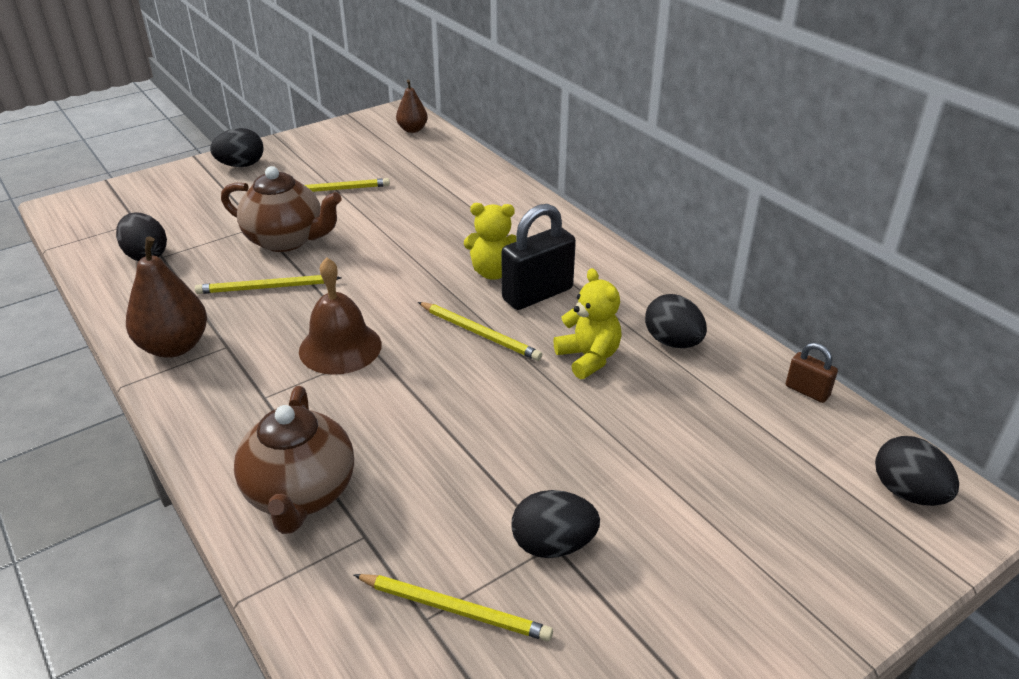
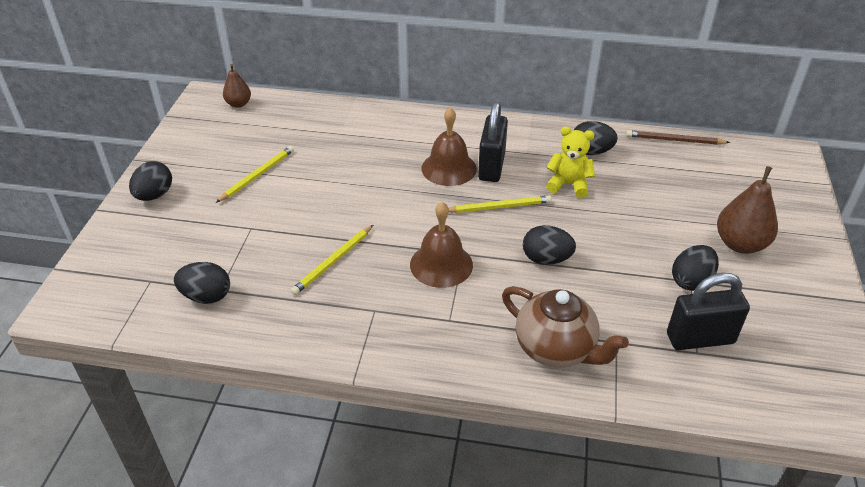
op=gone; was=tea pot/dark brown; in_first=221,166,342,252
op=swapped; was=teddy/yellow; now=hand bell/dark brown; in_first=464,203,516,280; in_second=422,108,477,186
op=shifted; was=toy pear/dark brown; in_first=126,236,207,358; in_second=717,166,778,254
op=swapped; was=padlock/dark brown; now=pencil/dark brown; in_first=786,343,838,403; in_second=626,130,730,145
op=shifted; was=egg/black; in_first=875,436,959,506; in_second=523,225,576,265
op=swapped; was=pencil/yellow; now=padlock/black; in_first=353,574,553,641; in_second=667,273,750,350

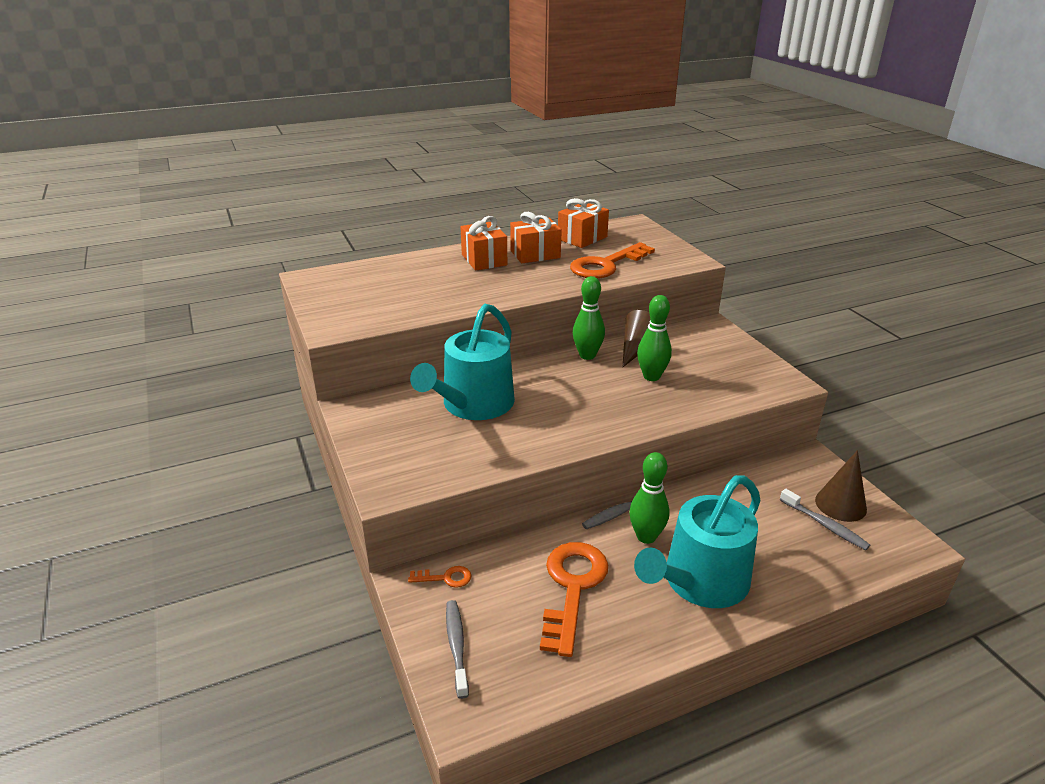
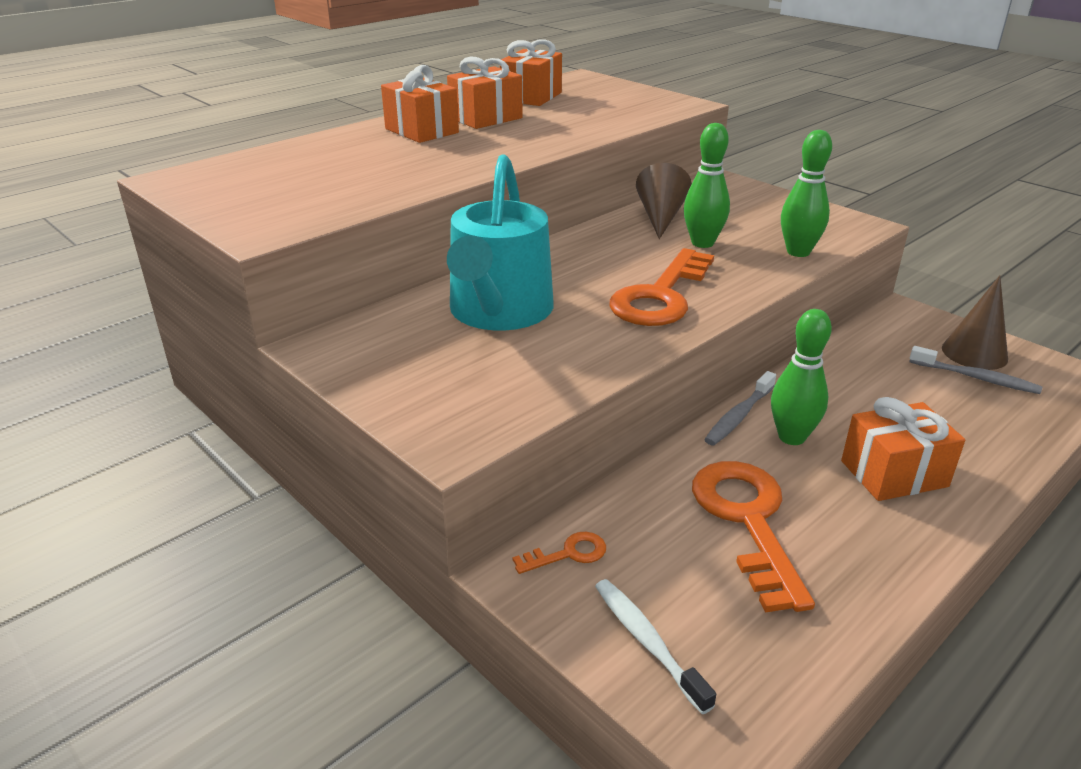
op=shifted; was=latchkey/orange; in_first=570,242,655,279; in_second=609,248,714,326
op=shifted; was=skittle/leaf-green; in_first=573,276,605,360; in_second=781,130,832,257
op=swapped; was=sprinkling can/teal; now=wrapped gift/orange; in_first=634,475,761,608; in_second=841,397,965,501
op=repainted; was=dental brush/ash-grey; now=dental brush/pure white; in_first=446,600,469,699; in_second=595,579,716,714

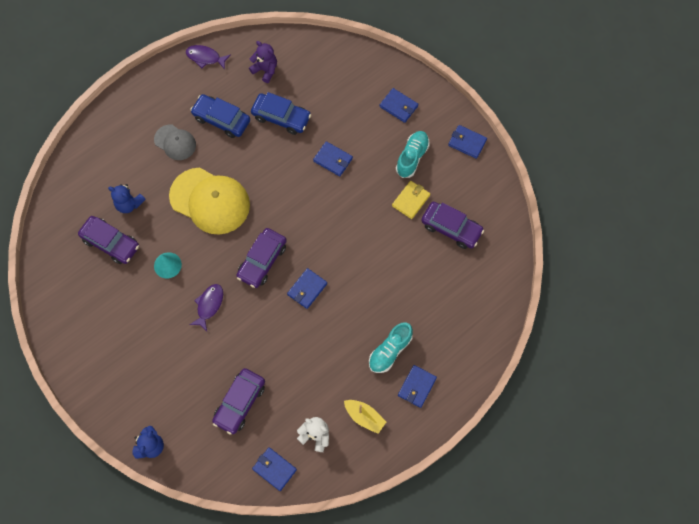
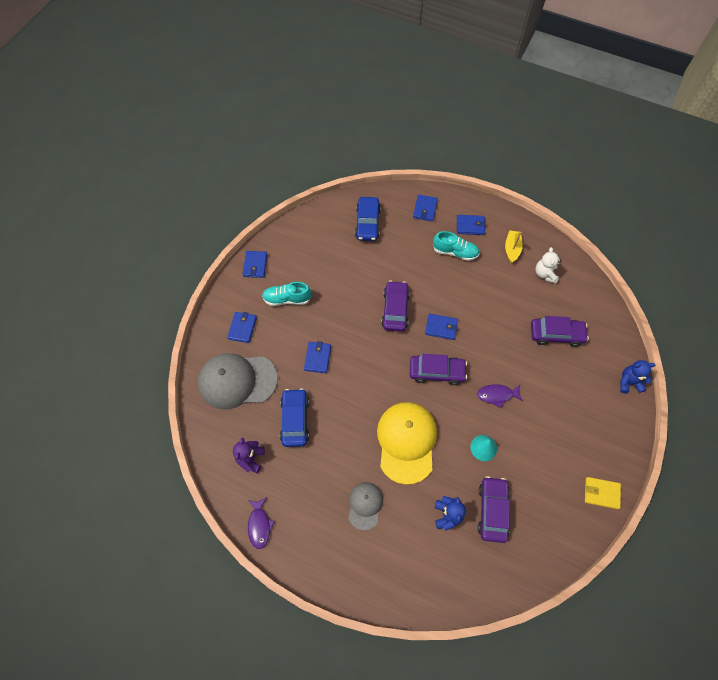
op=shifted; was=car/cobalt; in_first=190,94,250,138; in_second=355,197,381,241
op=shifted; was=billfold/yellow; in_first=392,181,430,219; in_second=585,477,621,509
op=shifted; was=car/purple; in_first=421,202,484,249; in_second=381,281,410,332
op=shifted; was=billfold/cobalt; in_first=252,447,297,491; in_second=413,195,438,222
op=new; now=baseball cap/ash-grey; in_second=198,353,278,410

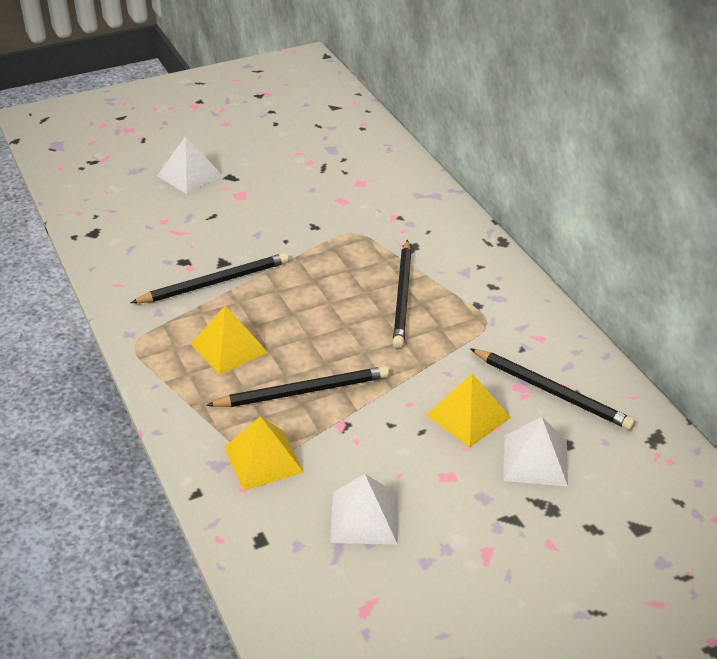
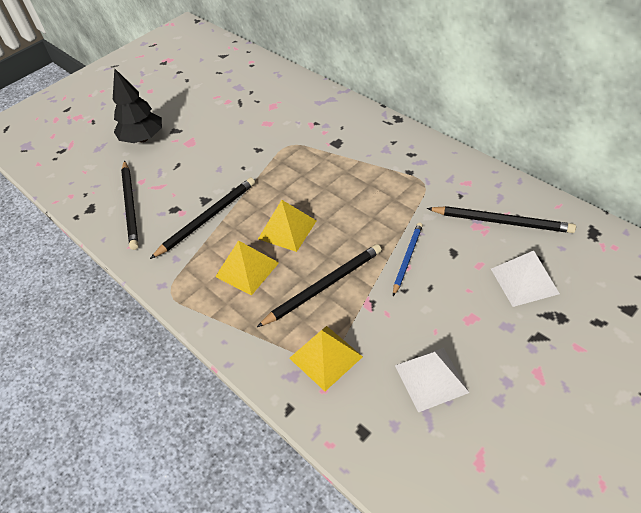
op=swapped; was=solid pyramid/pure white; now=fir tree/black; in_first=157,136,223,194; in_second=113,68,162,143
op=shifted; was=pencil/black; in_first=393,240,412,348; in_second=121,160,139,250
op=shifted; was=solid pyramid/yellow; in_first=426,373,511,447; in_second=258,200,317,252
op=new; now=pencil/cobalt; in_second=393,222,423,296

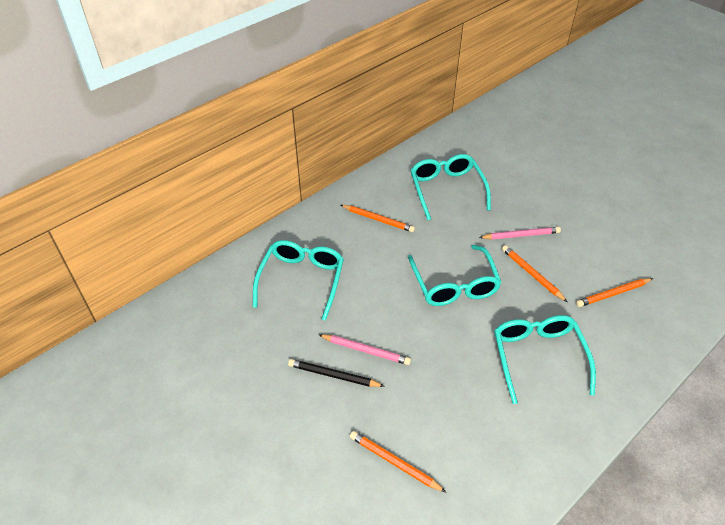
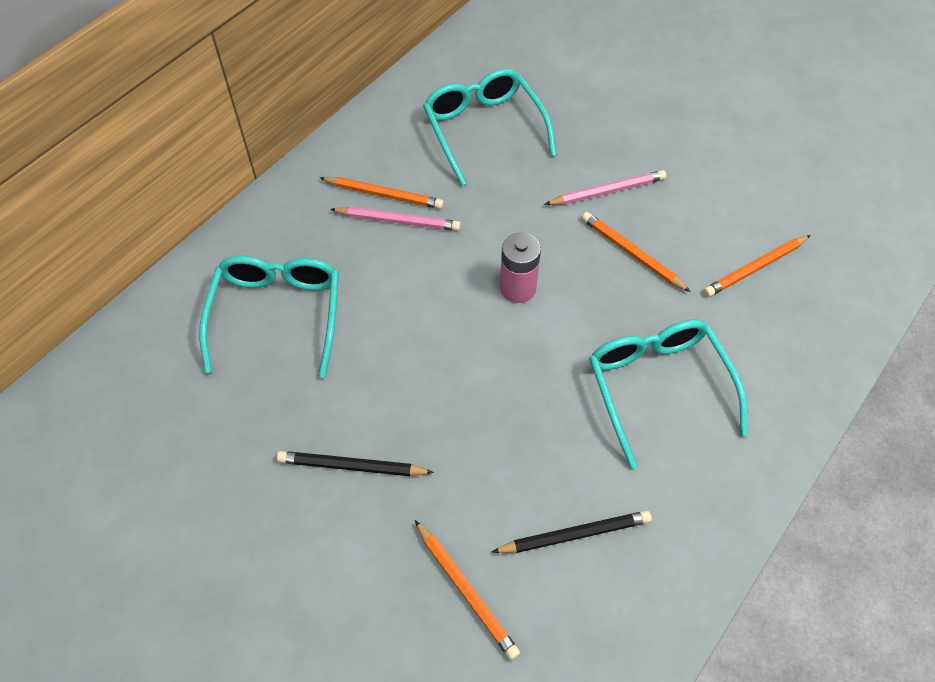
op=swapped; was=glasses/teal; now=power cell/rose-pink; in_first=408,245,502,306; in_second=500,233,541,303
op=shifted; was=pencil/rose-pink; in_first=319,334,411,365; in_second=330,207,461,231
op=rotated; was=pencil/orange; in_first=350,431,446,492; in_second=415,520,520,660; clockwise=-150
op=new; now=pencil/black; in_second=492,510,652,553

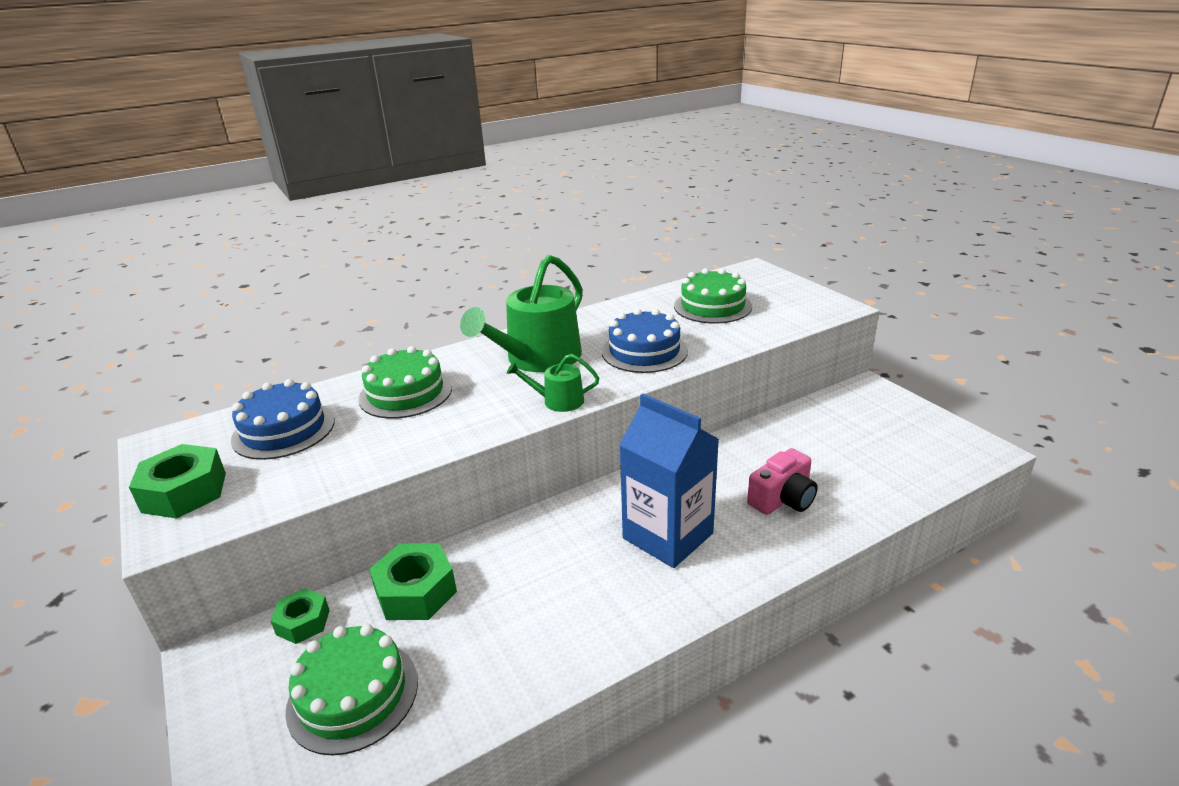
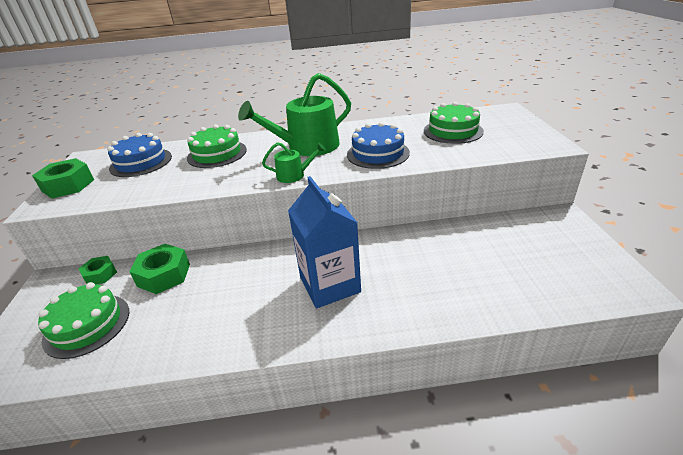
op=rotated; was=sprinkling can/leaf-green; in_first=507,354,599,412; in_second=262,143,326,183; clockwise=150
op=gone; was=camera/rose-pink; in_first=747,448,818,515

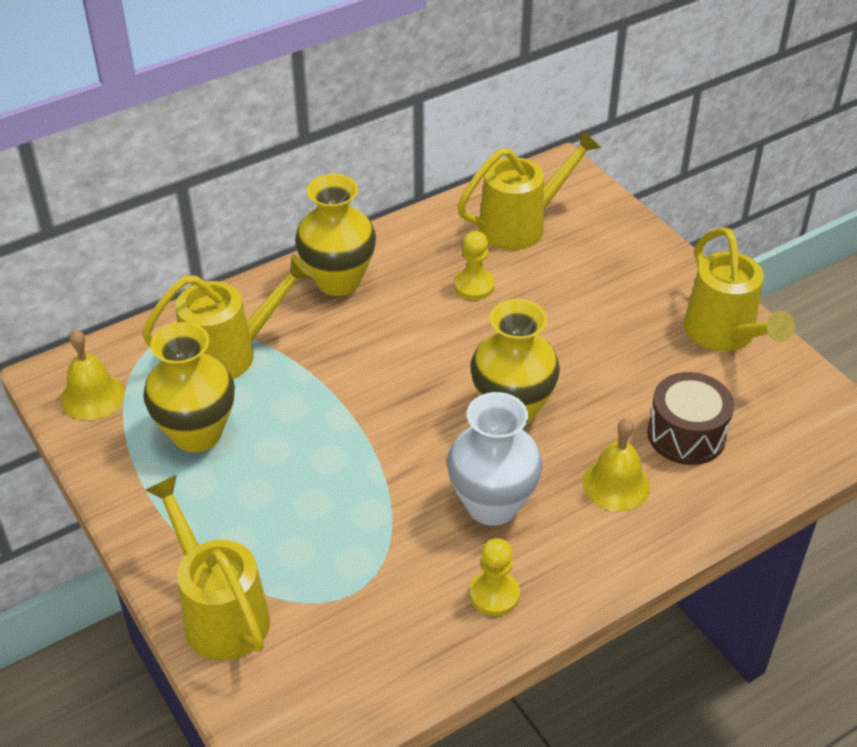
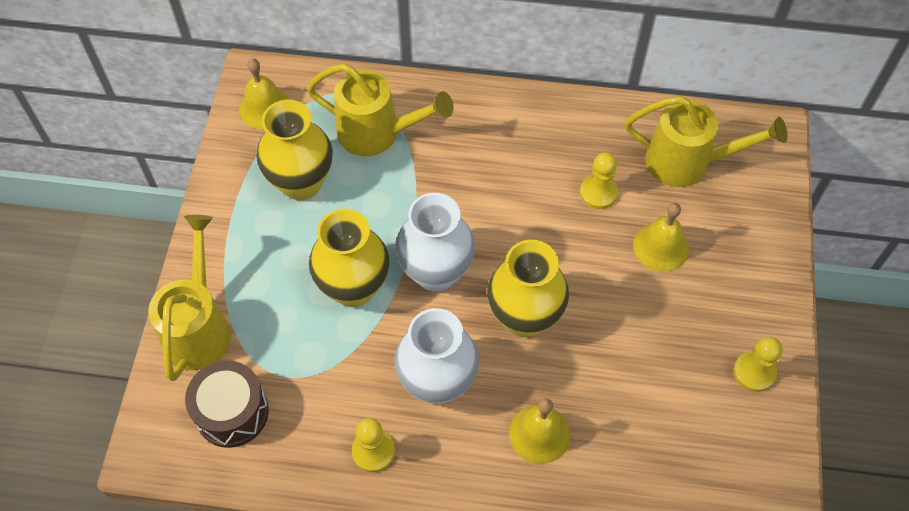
op=shifted; was=flower vase/yellow; in_first=295,174,376,296; in_second=309,209,390,307
op=swapped; was=sprinkling can/yellow; now=game pawn/yellow; in_first=684,227,795,351; in_second=734,337,783,392
op=shifted; was=drum/dark brown; in_first=647,372,734,465; in_second=185,361,269,448
op=new; now=flower vase/pure white; in_second=395,193,475,292
op=new; now=hand bell/yellow; in_second=633,203,689,272

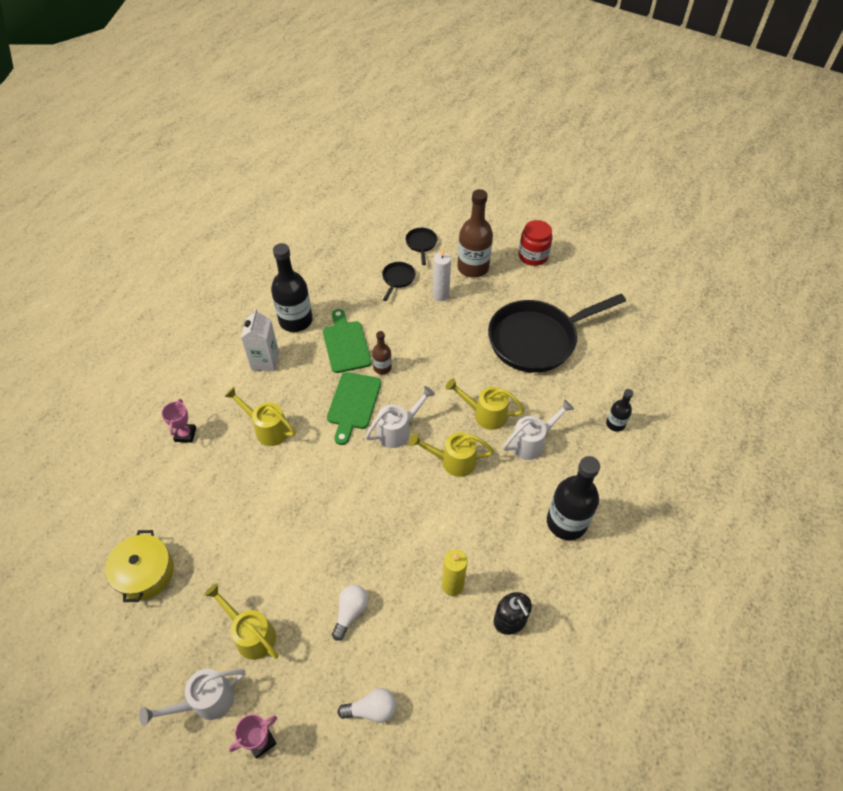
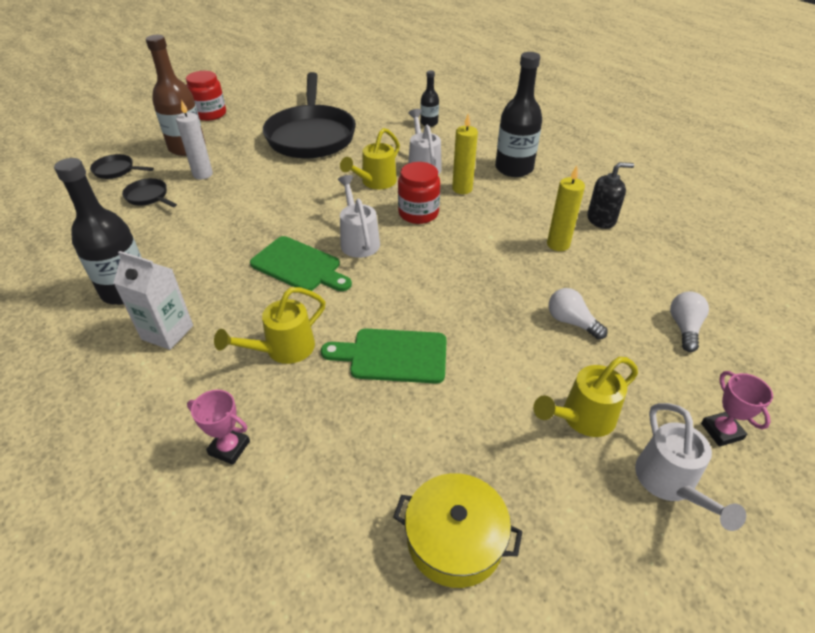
op=shifted; was=chopping board/leaf-green; in_first=323,309,372,373; in_second=321,329,447,384
op=gone; was=drink bottle/dark brown; in_first=372,331,392,374
op=swapped; was=sprinkling can/yellow; now=preserve jar/scarlet; in_first=409,432,494,477; in_second=398,162,440,224
op=new; now=candle/yellow; in_second=452,113,478,194

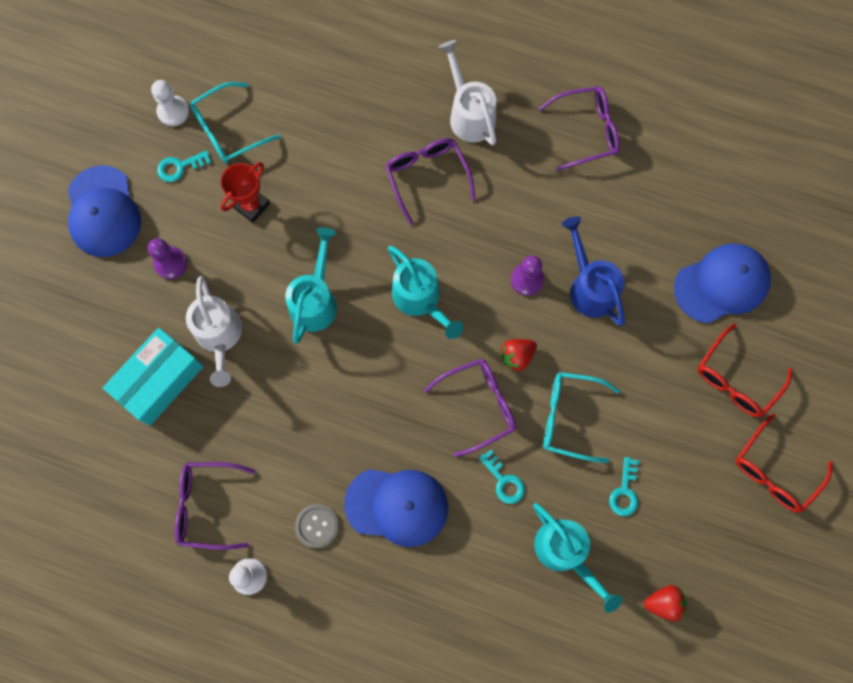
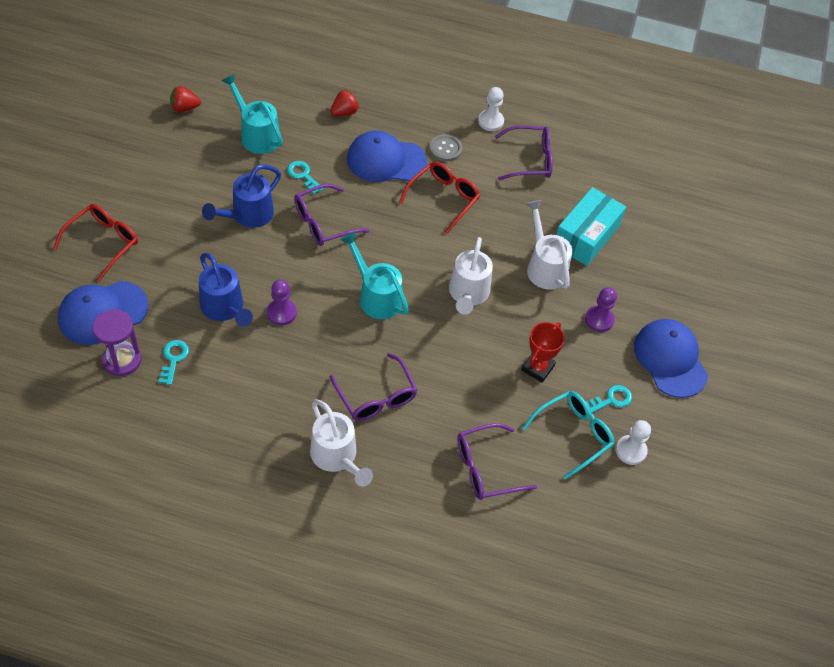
op=shifted; was=glasses/purple; in_first=539,86,620,171; in_second=457,423,537,500
op=repainted; was=sprinkling can/teal; now=sprinkling can/pure white; in_first=285,227,337,344; in_second=449,237,493,315
op=shifted; was=toy strawberry/scarlet; in_first=499,339,537,373; in_second=330,89,359,116
op=swapped; was=glasses/teal; now=sprinkling can/cobalt; in_first=544,372,620,463; in_second=202,164,281,228
op=shifted; was=glasses/scarlet; in_first=736,413,833,513; in_second=399,161,480,234
op=shifted; was=latchkey/teal; in_first=609,457,639,516; in_second=158,340,189,385
op=new; now=sand timer/purple; in_second=92,309,141,376

